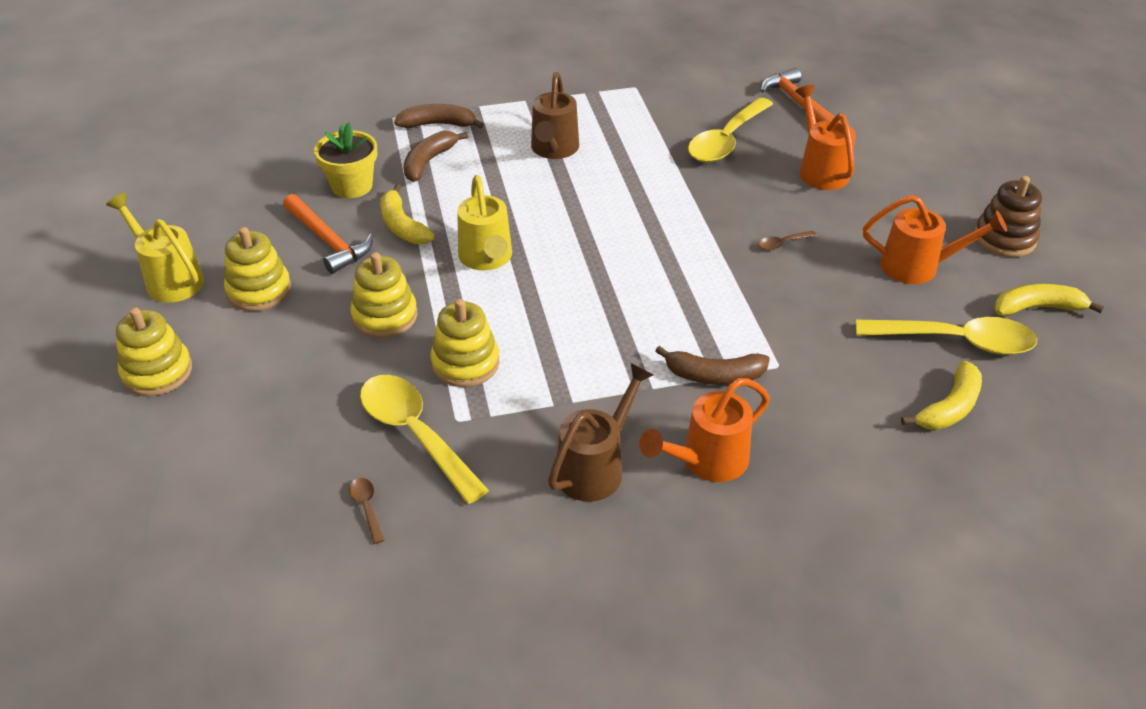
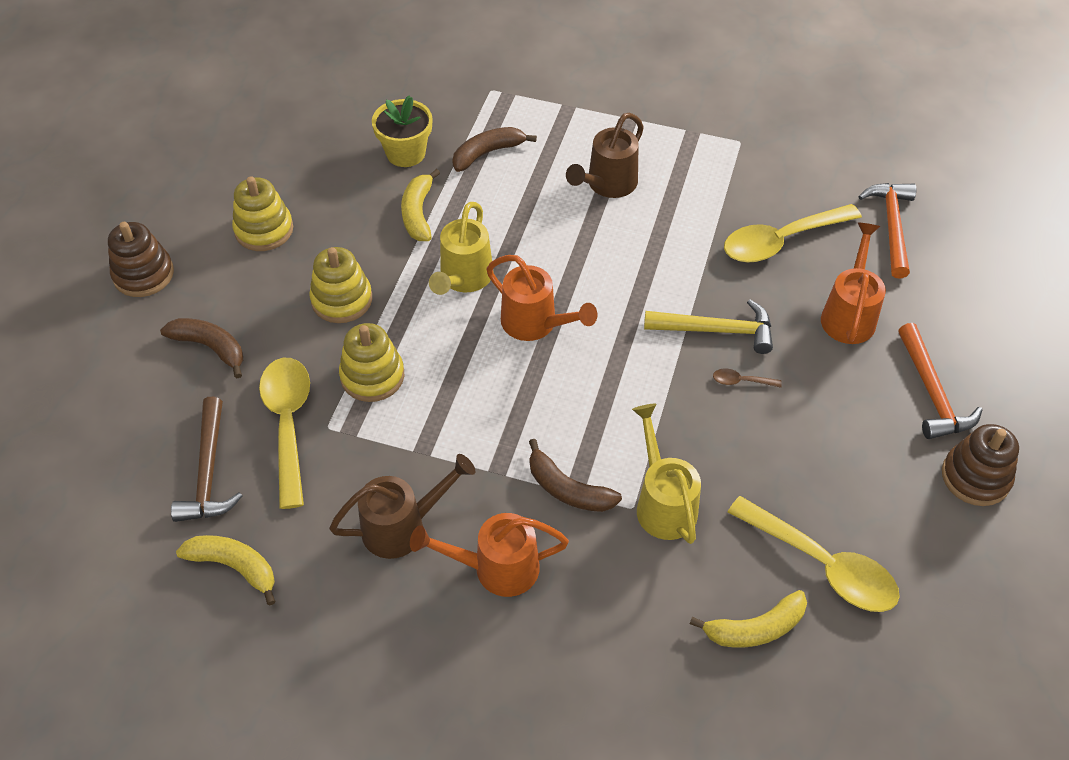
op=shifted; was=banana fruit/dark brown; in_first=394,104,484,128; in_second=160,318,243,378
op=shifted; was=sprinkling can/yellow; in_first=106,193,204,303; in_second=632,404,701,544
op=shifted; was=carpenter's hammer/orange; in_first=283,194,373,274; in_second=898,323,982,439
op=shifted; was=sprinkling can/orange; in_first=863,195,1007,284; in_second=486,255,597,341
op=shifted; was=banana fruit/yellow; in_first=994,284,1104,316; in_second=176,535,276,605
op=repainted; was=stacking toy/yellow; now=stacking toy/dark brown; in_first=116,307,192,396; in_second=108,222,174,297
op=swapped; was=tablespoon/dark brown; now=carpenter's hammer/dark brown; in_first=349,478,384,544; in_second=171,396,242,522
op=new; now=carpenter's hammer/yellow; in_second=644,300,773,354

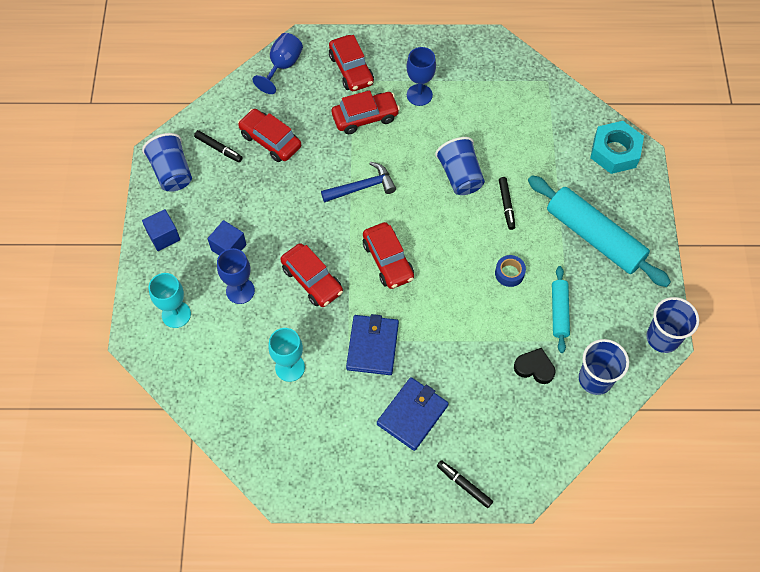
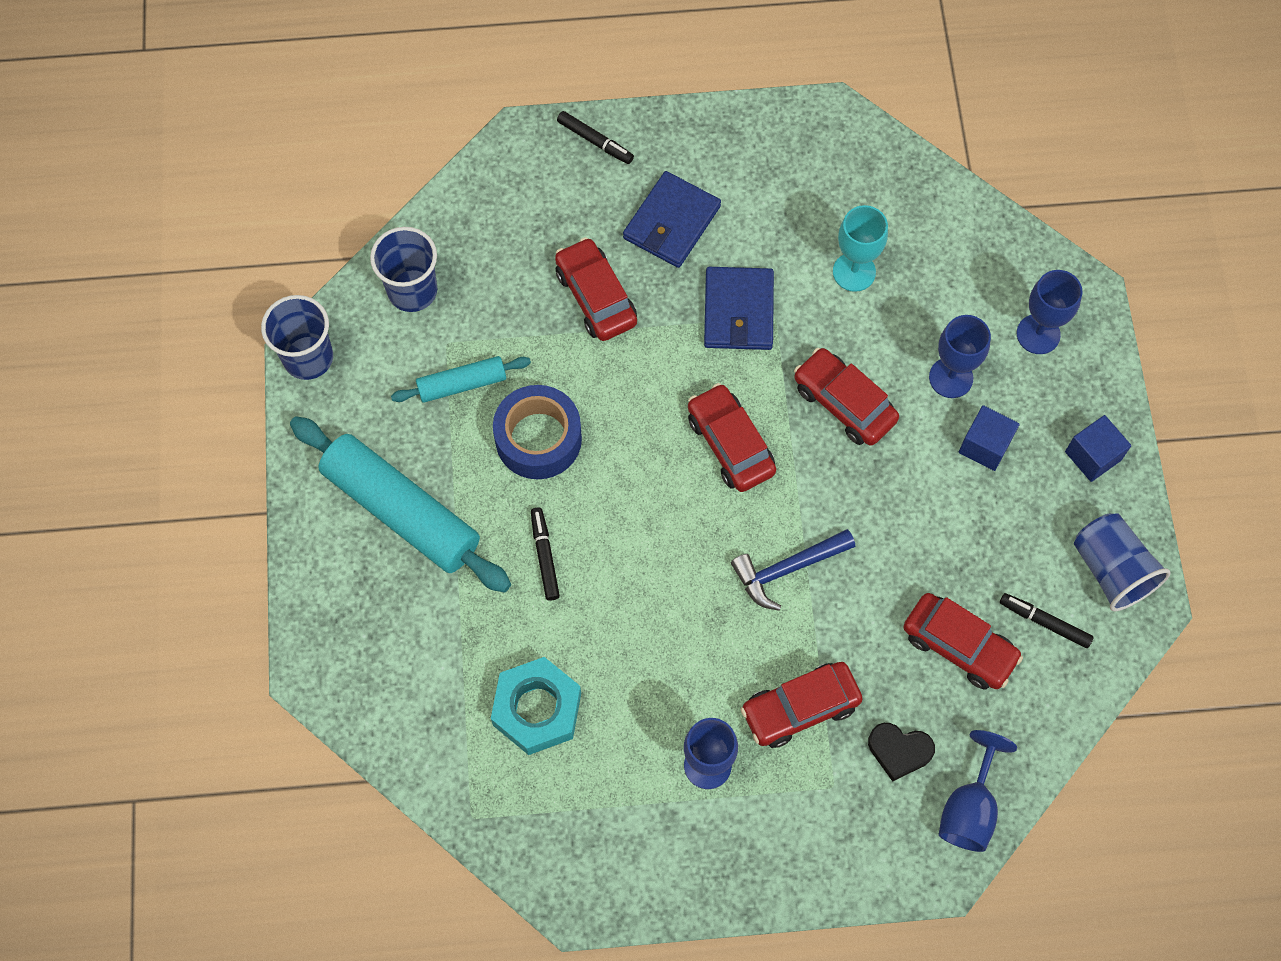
op=shifted; was=car/scarlet; in_first=329,35,374,91; in_second=555,237,637,341
op=shifted; was=nut/teal; in_first=590,121,644,174; in_second=491,657,581,755
op=gone; was=beaker/cobalt; in_first=435,137,485,195
op=scaled; was=tape/cobalt; in_first=495,255,526,287; in_second=493,385,582,479; ratio=1.88
op=rotated; was=rolling pin/teal; in_first=552,266,570,353; in_second=391,356,531,403; clockwise=75
op=repainted; was=goblet/teal; now=goblet/cobalt; in_first=149,273,191,328; in_second=1017,270,1082,354
op=shifted; was=love heart/black; in_first=514,348,556,384; in_second=868,723,935,782

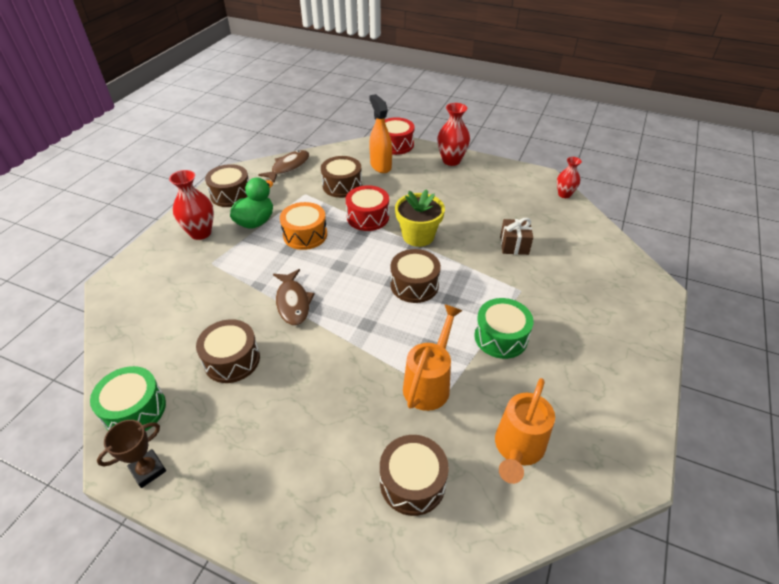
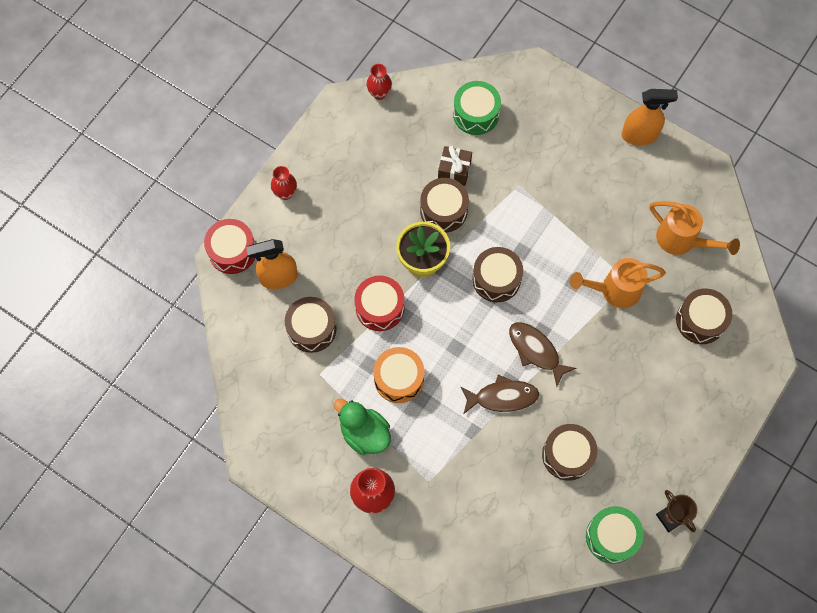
op=scaled; was=flower vase/scarlet; in_first=437,103,470,166; in_second=271,166,297,200; ratio=0.64
op=shifted; was=toy fish/dark brown; in_first=258,150,309,183; in_second=509,322,576,386
op=shifted; was=drum/dark brown; in_first=205,164,249,207; in_second=420,178,469,233
op=shifted; was=drum/leaf-green; in_first=474,298,534,359; in_second=453,81,501,135
op=rotated; was=sprinkling can/orange; in_first=403,304,463,411; in_second=570,258,666,308; clockwise=-45
op=new; now=spray cleaner/orange; in_second=621,89,678,145

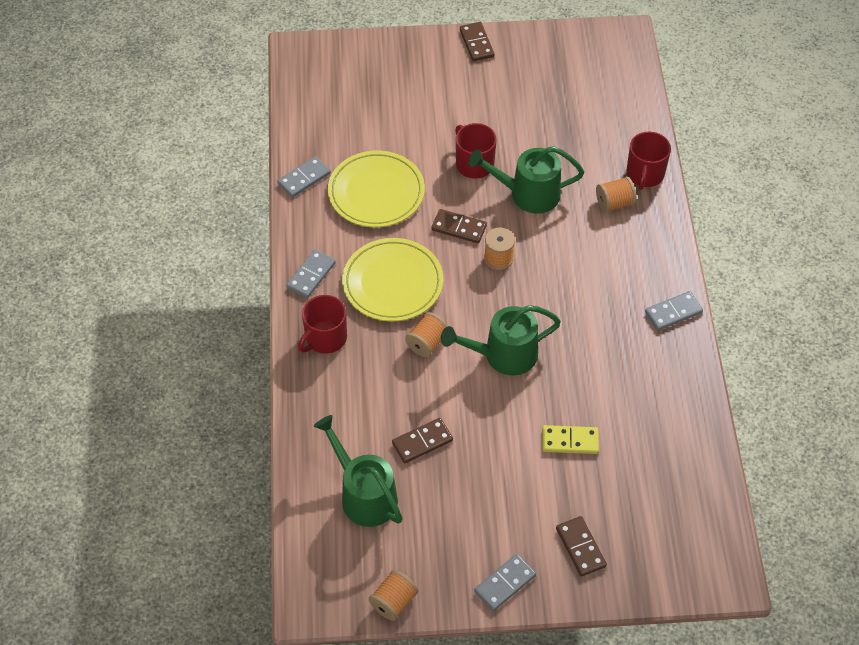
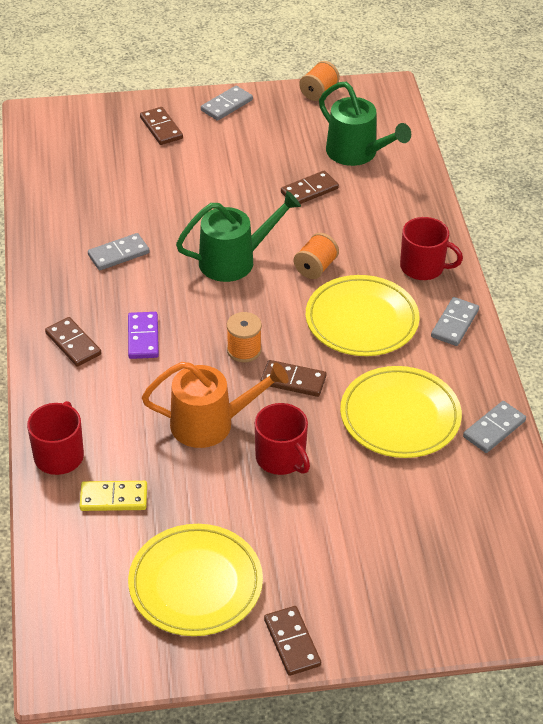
op=repainted; was=sprinkling can/leaf-green; now=sprinkling can/orange; in_first=468,146,584,214; in_second=142,362,288,448
op=gone; was=reel of thread/orange; in_first=596,177,636,212
op=shifted; was=domino piece/ash-grey; in_first=645,291,703,331; in_second=88,233,150,271
op=rotated; was=tea mug/scarlet; in_first=298,295,347,354; in_second=400,217,463,280; clockwise=75
op=shifted; was=domino piece/yellow; in_first=542,425,599,454; in_second=80,481,147,511
op=new; now=domino piece/purple; in_second=128,312,159,359
op=new; now=domino piece/dark brown; in_second=45,317,101,367
op=new; now=dinner plate/yellow; in_second=128,524,263,636

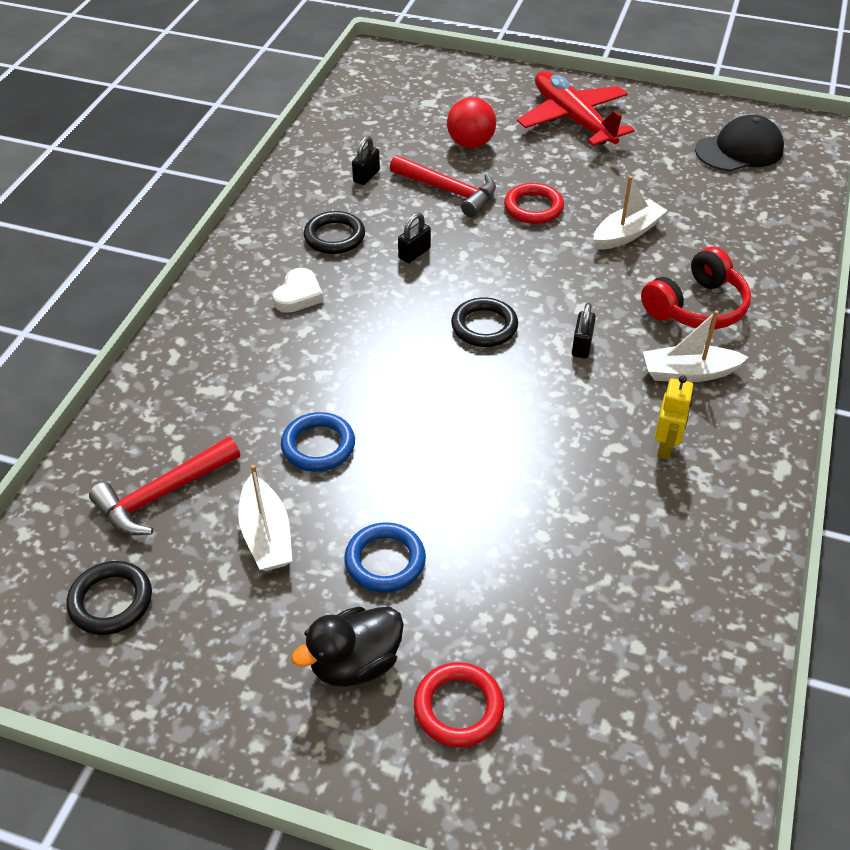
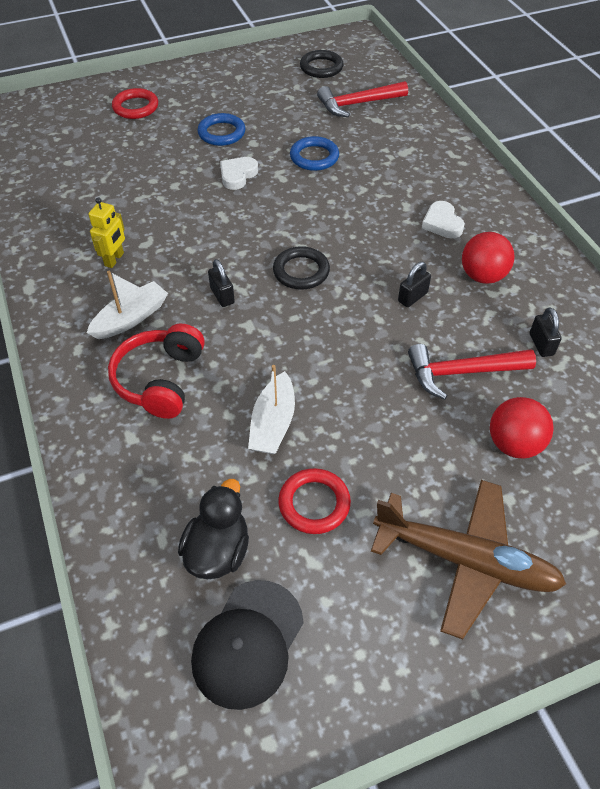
op=repainted; was=aeroplane/scarlet; now=aeroplane/dark brown; in_first=517,71,635,146; in_second=371,480,566,639
op=shifted; was=ring/scarlet; in_first=504,183,564,224; in_second=278,468,351,534
op=swapped; was=ring/black; now=ball/scarlet; in_first=304,211,365,254; in_second=462,232,515,284
op=rotated; was=padlock/black; in_first=398,212,431,263; in_second=398,262,431,307; clockwise=45
op=rotated; was=robot/yellow; in_first=655,375,694,459; in_second=88,197,125,268; clockwise=-135
op=rotated; was=carpenter's hammer/scarlet; in_first=89,437,240,535; in_second=317,81,408,117; clockwise=-120
op=gone; was=toy boat/pure white; in_first=238,464,292,571
op=shifted; was=rubber duck/black; in_first=291,607,404,687; in_second=178,479,249,579
op=new; now=love heart/pure white; in_second=220,157,258,190

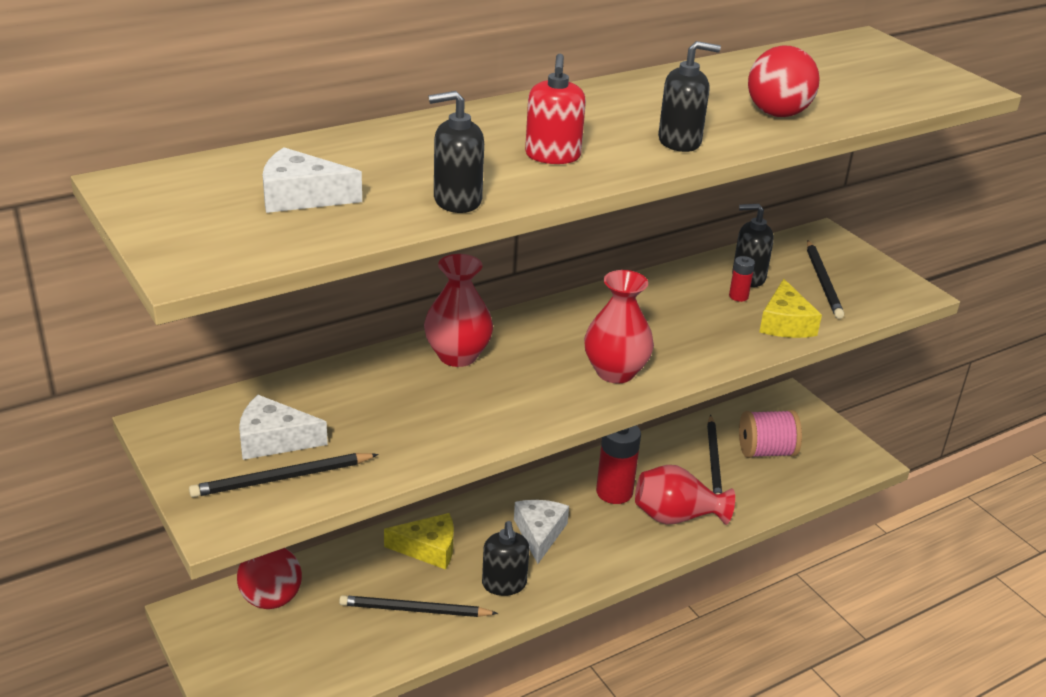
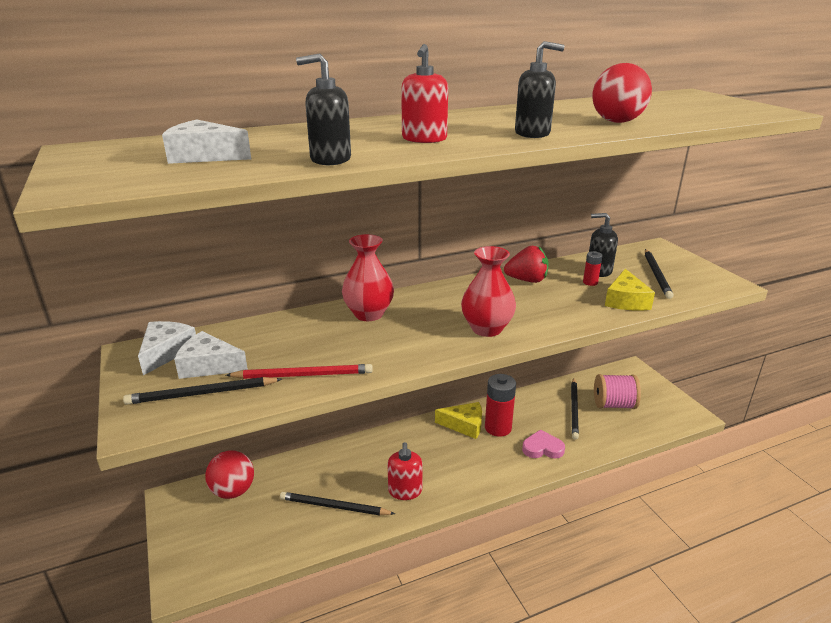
op=swapped; was=flower vase/scarlet; now=love heart/rose-pink; in_first=635,465,735,525; in_second=522,430,565,459
op=shifted; was=cheese wedge/pure white; in_first=514,500,569,564; in_second=138,321,196,375
op=shifted; was=cheese wedge/yellow; in_first=384,513,454,570; in_second=435,402,482,439
op=repainted; was=soap dispenser/black; now=soap dispenser/scarlet; in_first=482,521,529,596; in_second=387,442,423,500
op=new; now=toy strawberry/scarlet; in_second=504,246,549,283
op=new; now=pencil/scarlet; in_second=226,364,373,379

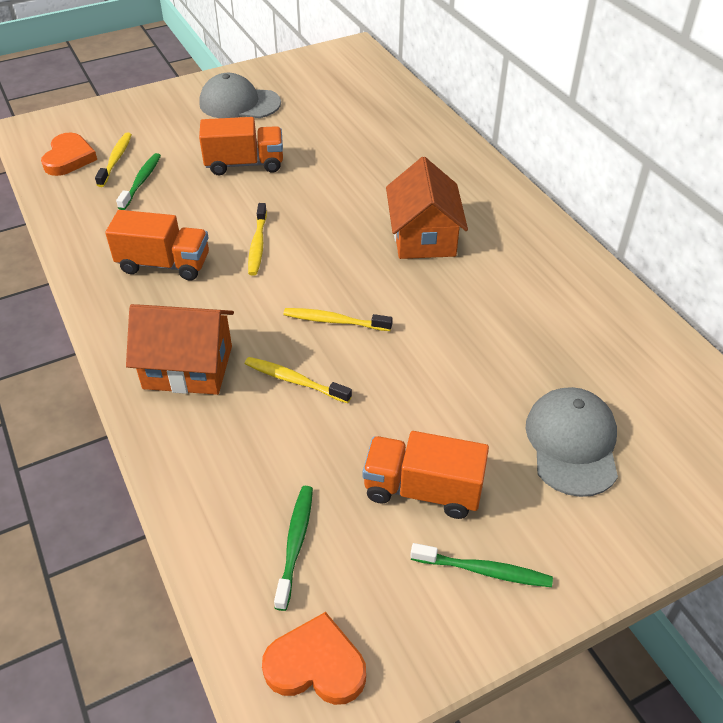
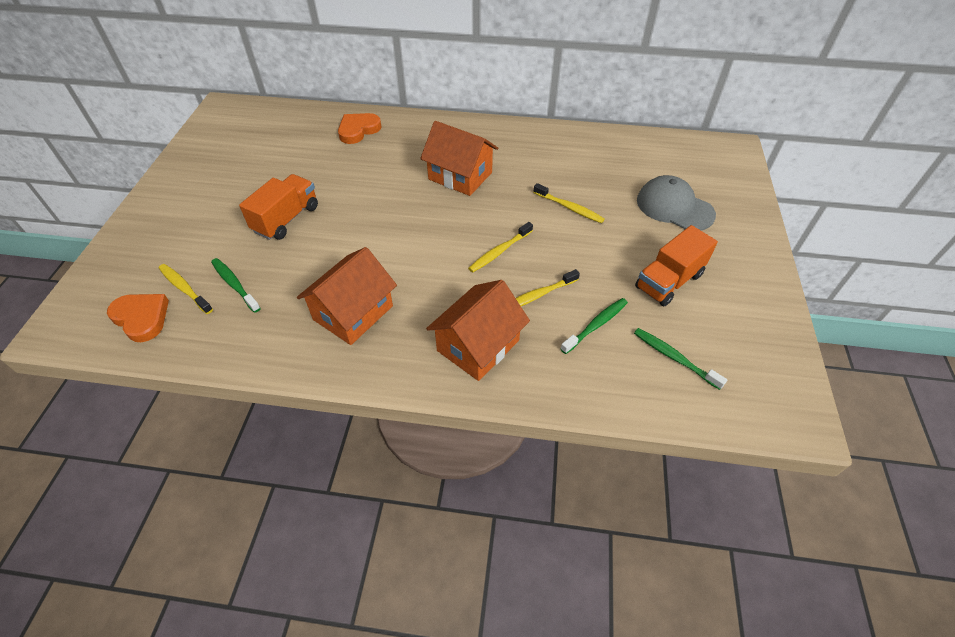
op=gone; was=baseball cap/ash-grey; in_first=199,73,281,118
op=shifted; was=dental brush/yellow; in_first=248,203,267,276; in_second=533,183,605,223
op=swapped; was=toy truck/orange; now=house/orange; in_first=105,210,209,280; in_second=297,247,397,345
op=shifted; was=dental brush/leaf-green; in_first=410,543,553,587; in_second=561,298,628,354
op=shifted; was=love heart/orange; in_first=262,612,366,705; in_second=338,113,381,144

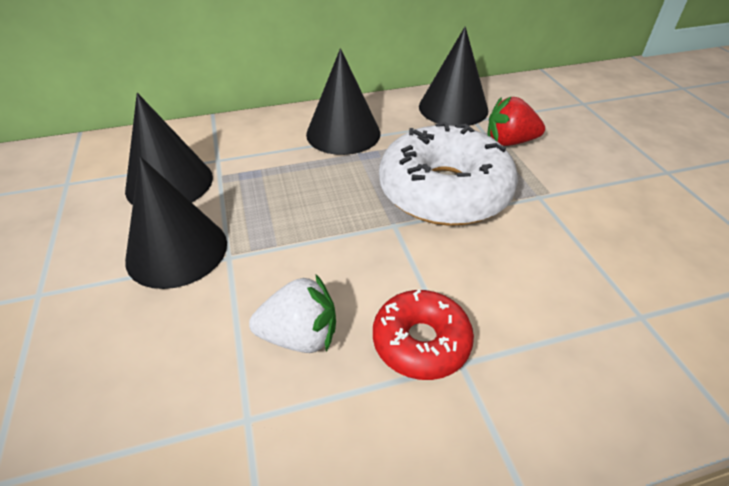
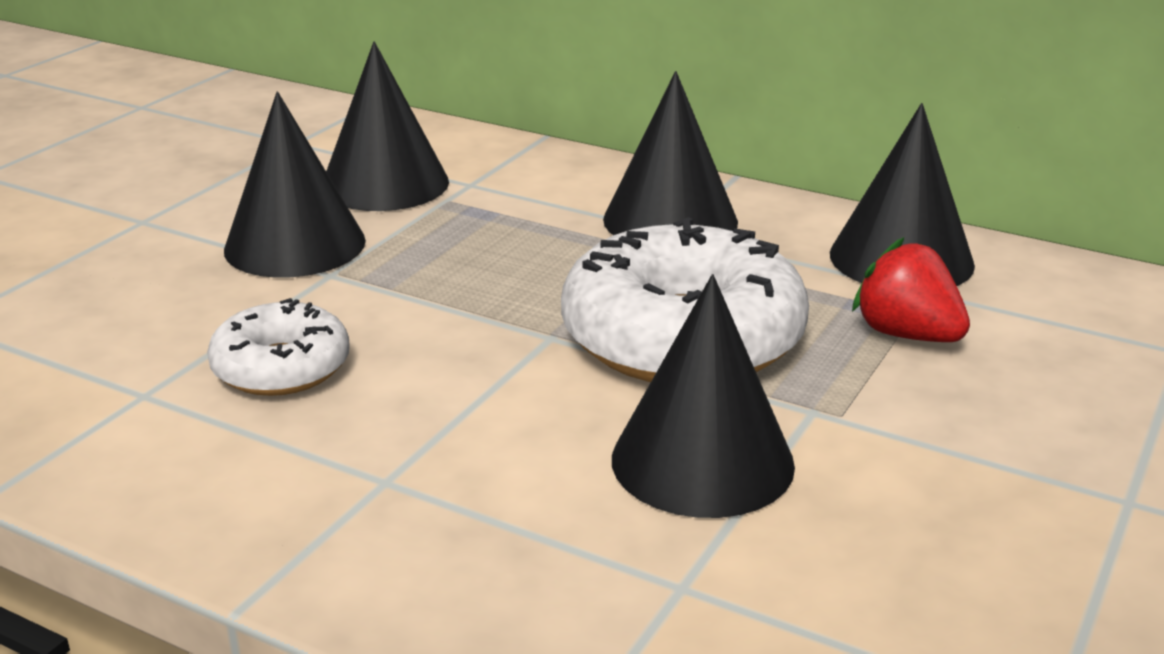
op=swapped; was=toy strawberry/pure white; now=doughnut/pure white; in_first=249,275,336,353; in_second=207,298,350,396
op=gone; was=doughnut/scarlet; in_first=373,290,474,380
op=new; now=cone shape/black; in_second=612,274,795,518

